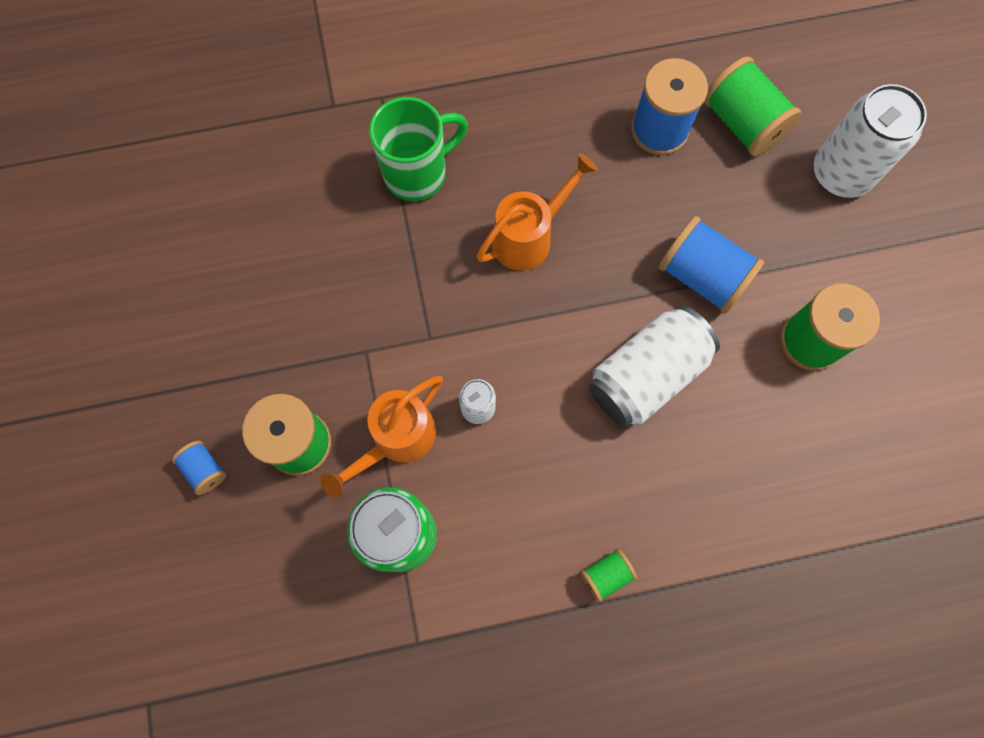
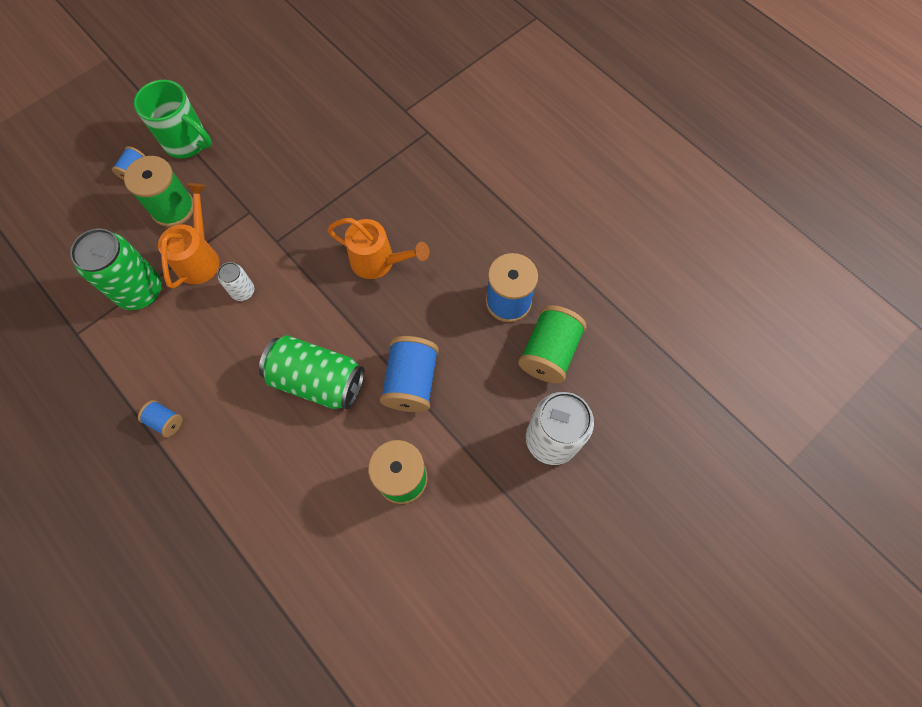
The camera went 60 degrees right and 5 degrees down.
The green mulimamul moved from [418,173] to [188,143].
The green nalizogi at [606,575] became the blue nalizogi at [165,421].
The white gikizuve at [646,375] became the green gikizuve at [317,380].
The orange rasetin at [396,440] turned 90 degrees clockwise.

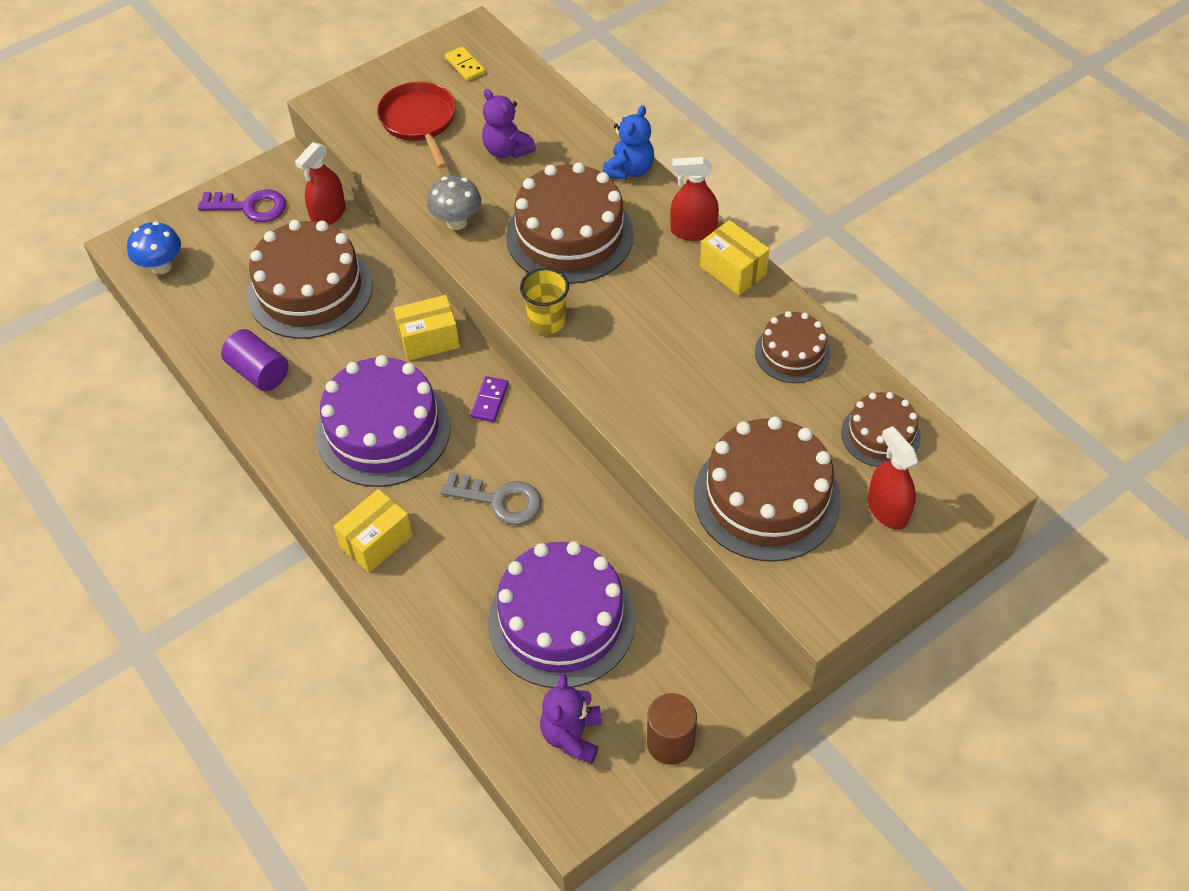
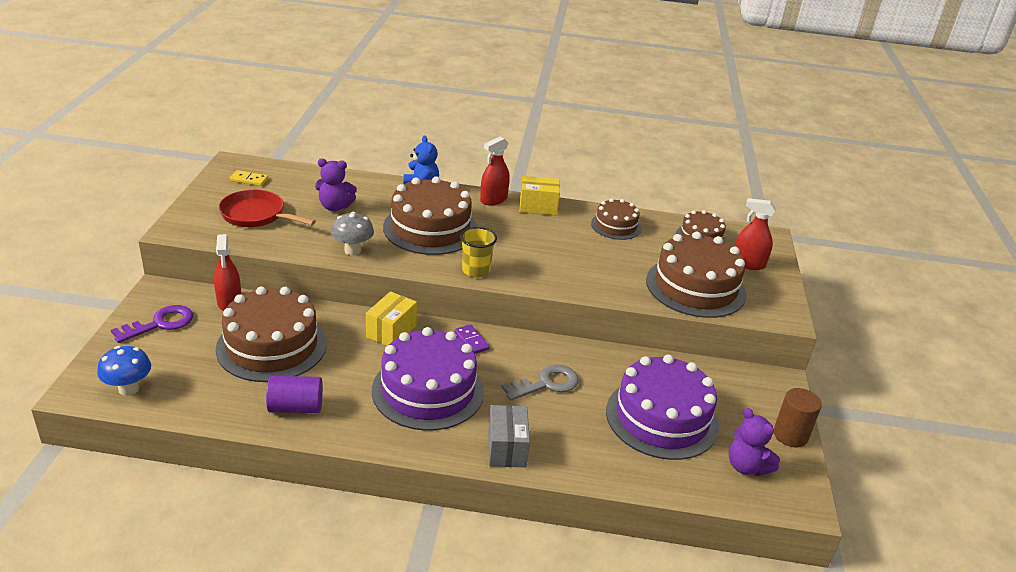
The camera went 50 degrees left and 20 degrees down.
The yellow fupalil at [376,541] became the grey fupalil at [506,448].

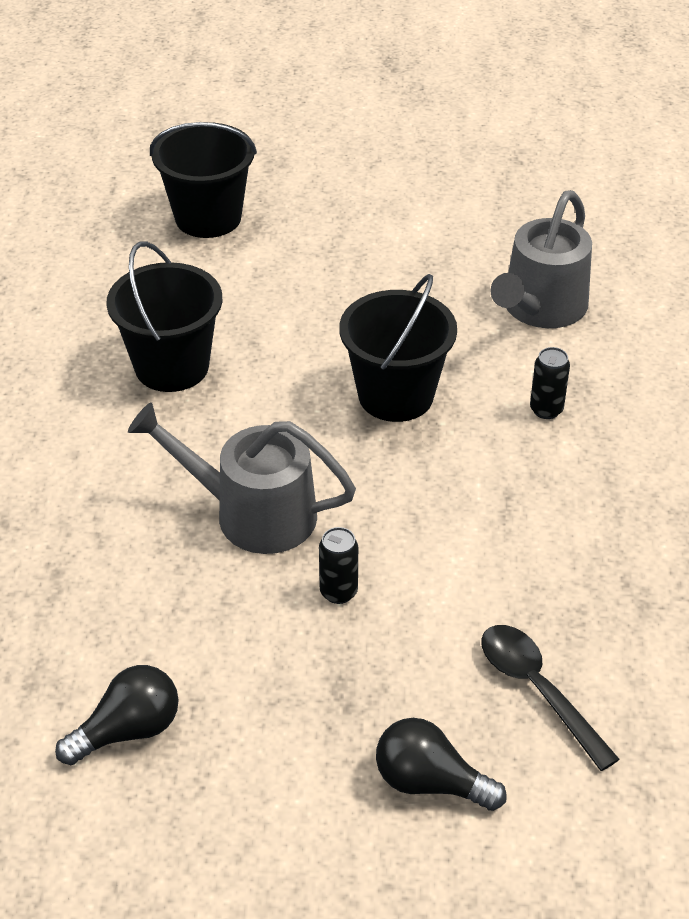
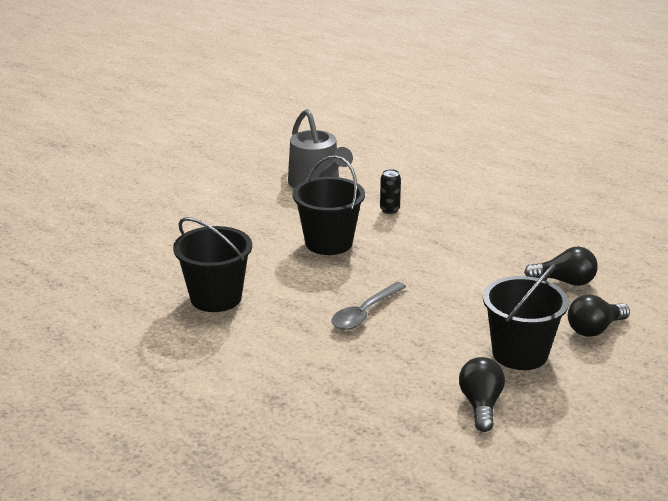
The camera went 55 degrees left and 15 degrees down.
The black gikizuve at [338,592] disappeared.
The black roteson moved from [208,218] to [520,353].
The grey rasetin at [253,513] was replaced by the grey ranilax at [365,313].
The black ranilax at [537,690] was replaced by the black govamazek at [565,281].

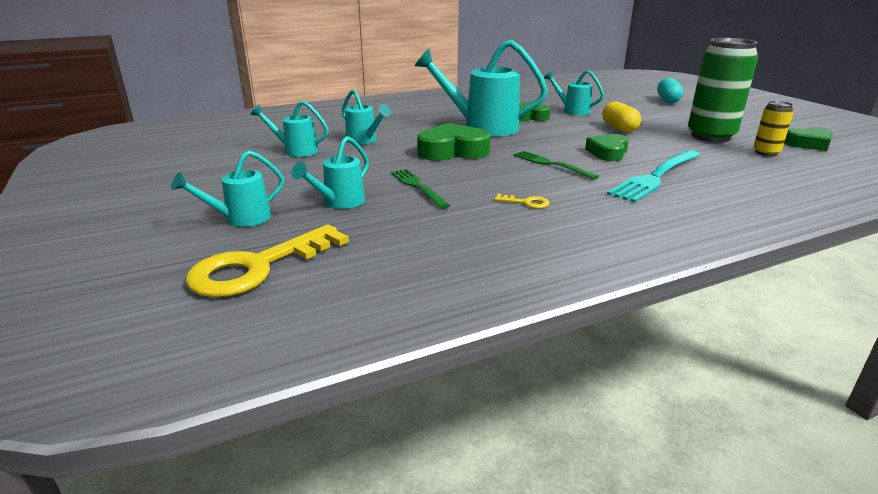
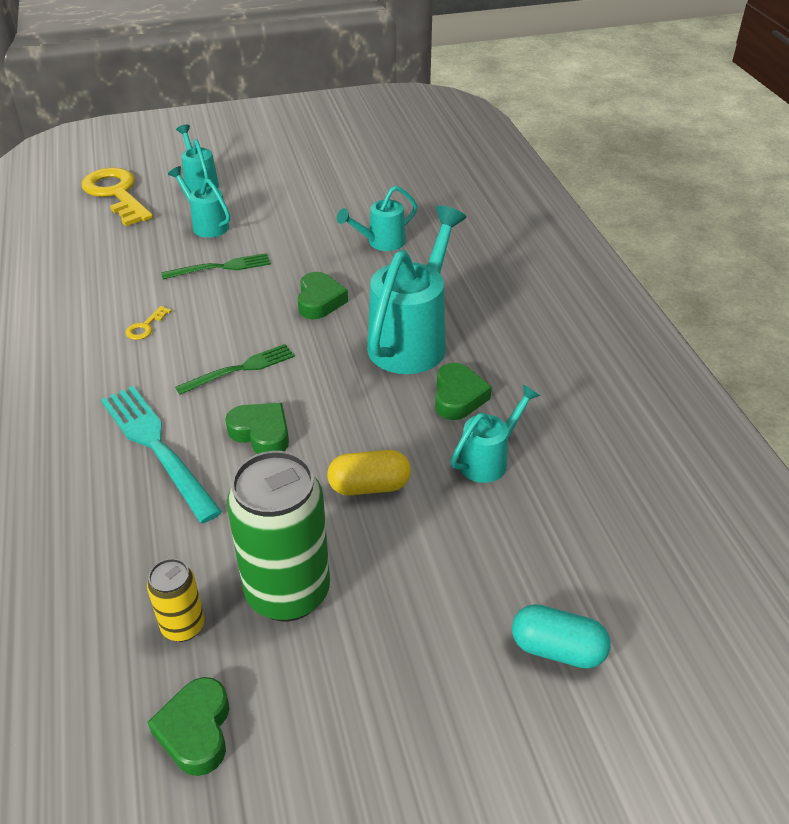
The camera went 100 degrees right and 15 degrees up.
The turquoise rasetin at [296,151] disappeared.
The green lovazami at [452,151] changed to 0.66 times the size.

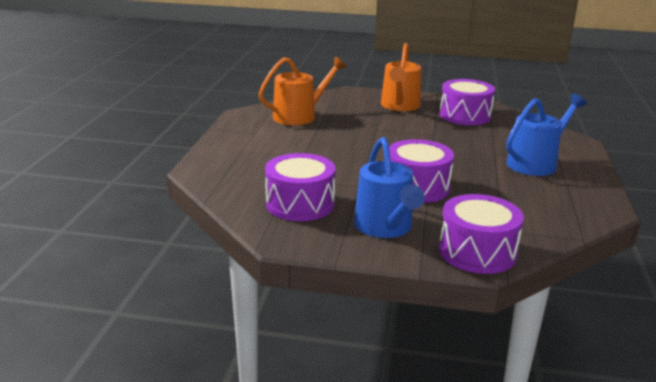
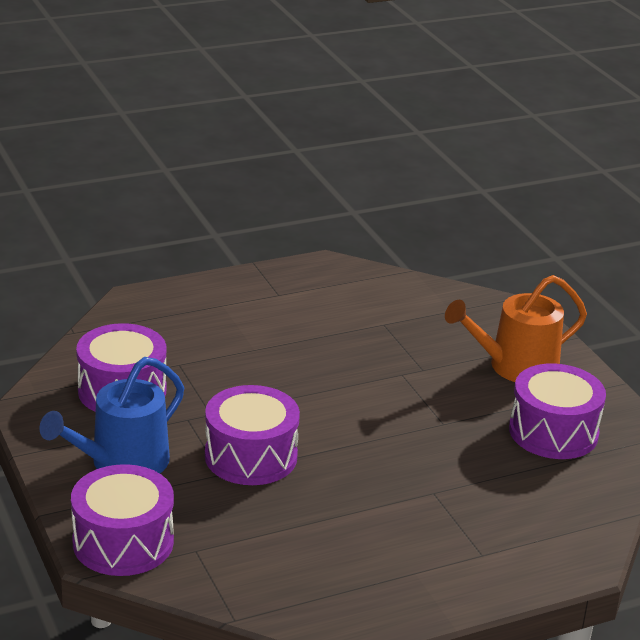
The camera went 55 degrees right and 5 degrees up.
The orange rasetin at [299,116] disappeared.
The blue rasetin at [535,163] disappeared.

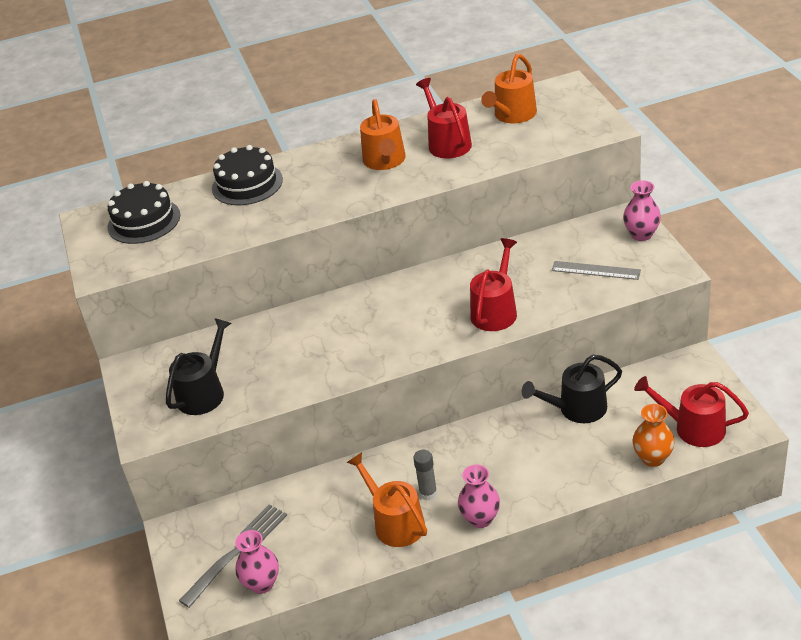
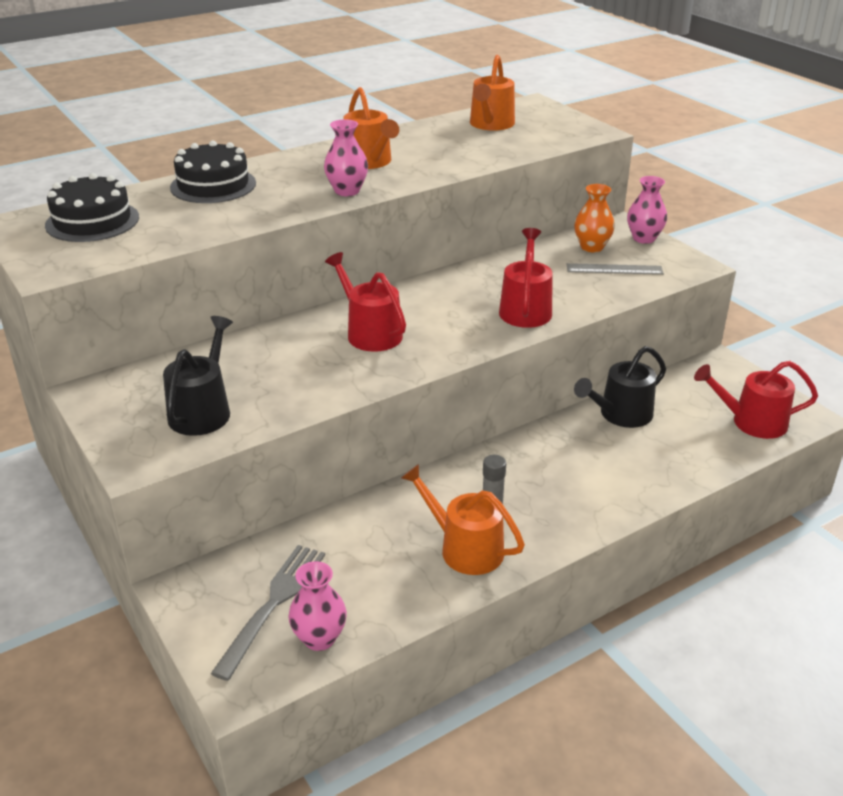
The camera went 20 degrees left and 5 degrees down.
The red rasetin moved from [447,143] to [370,333].
The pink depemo moved from [480,518] to [347,191].
The orange depemo moved from [652,458] to [592,247].

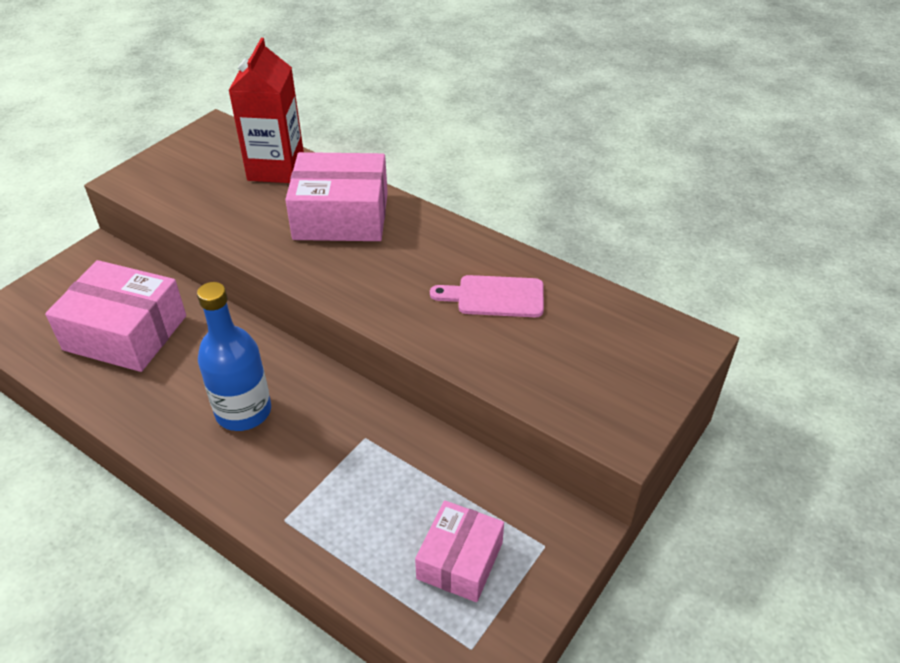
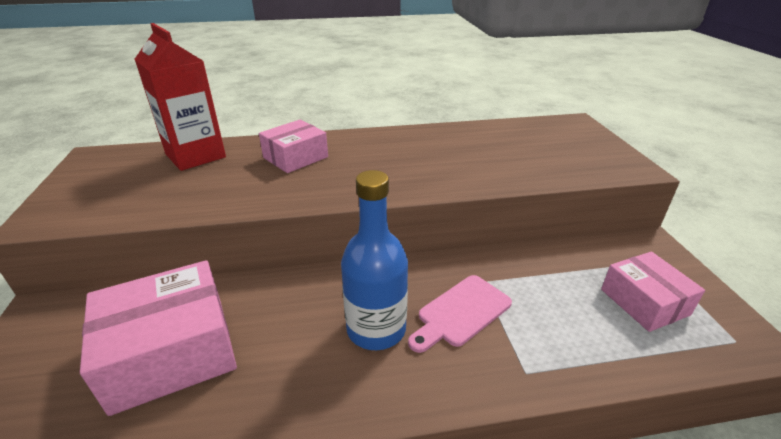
The camera went 45 degrees left and 10 degrees down.
The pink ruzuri moved from [495,297] to [461,312].
The pink fupalil at [341,216] changed to 0.62 times the size.

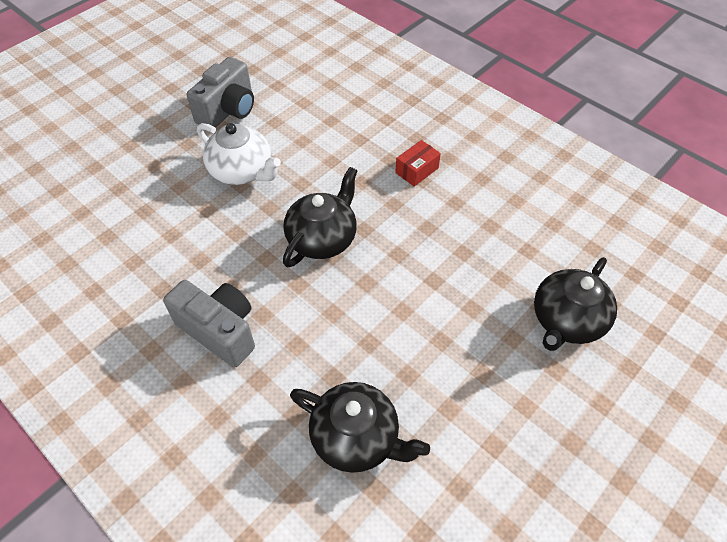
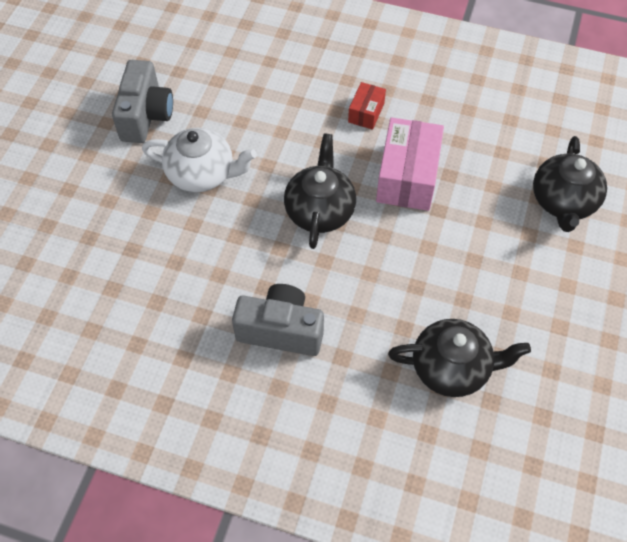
The camera went 25 degrees left and 5 degrees up.
The pink fupalil at [407,177] appeared.

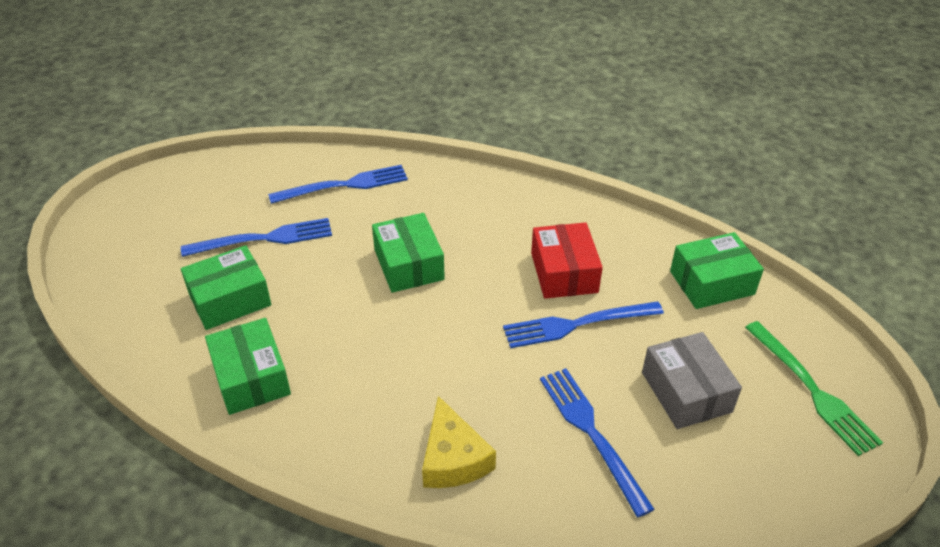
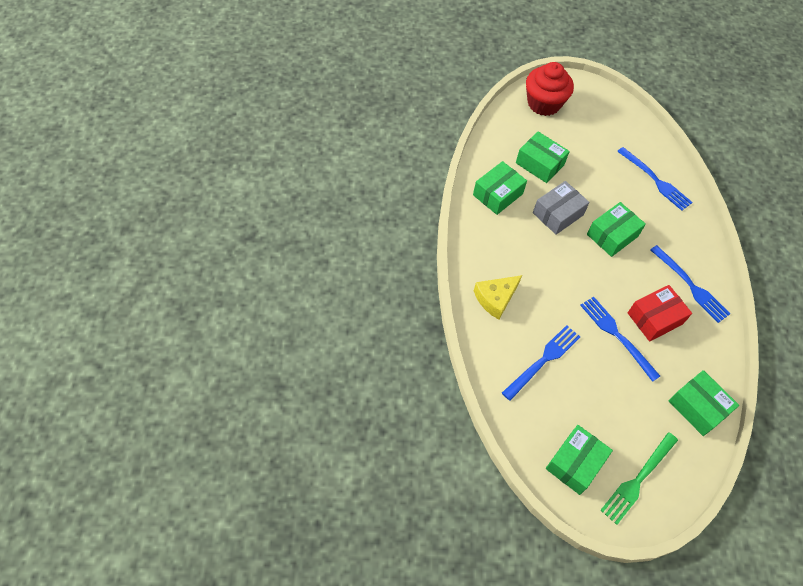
The camera went 65 degrees right and 15 degrees up.
The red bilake at [544,103] appeared.
The green fupalil at [575,463] appeared.
The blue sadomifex moved from [265,238] to [691,286].
The grey fupalil moved from [686,392] to [558,214].

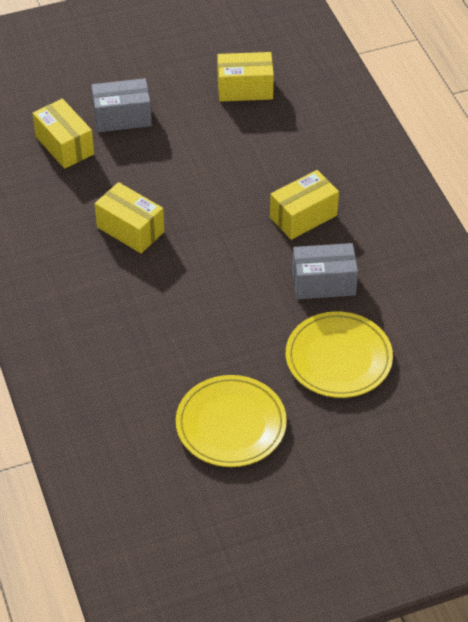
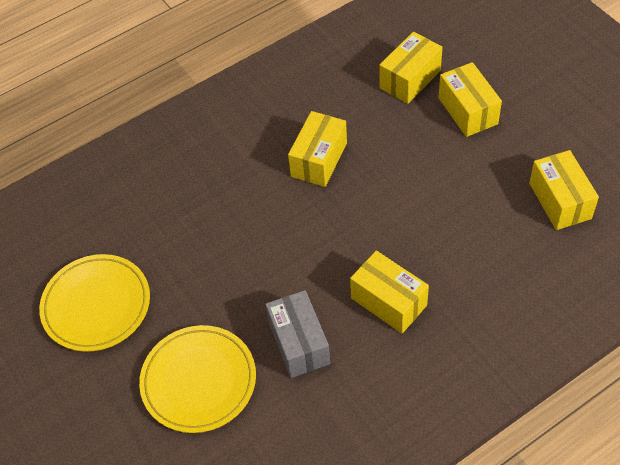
The camera went 80 degrees right and 5 degrees up.
The grey fupalil at [122,117] became the yellow fupalil at [468,111].

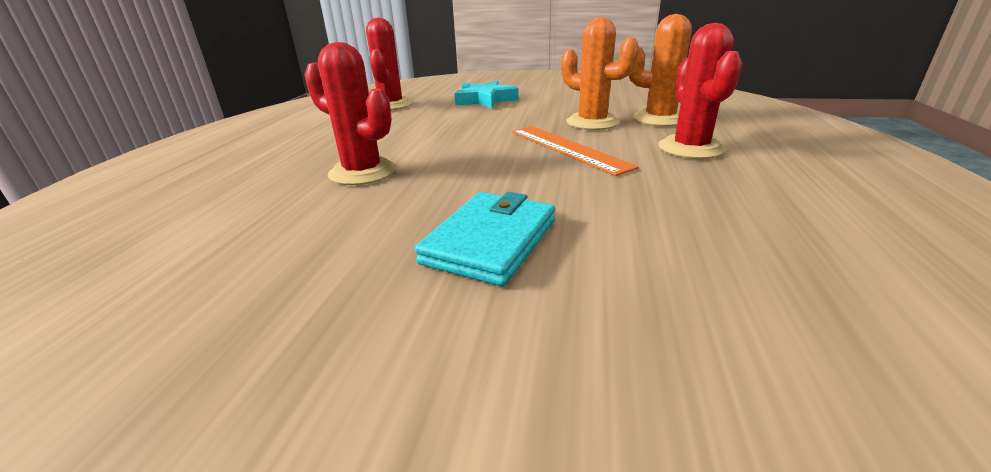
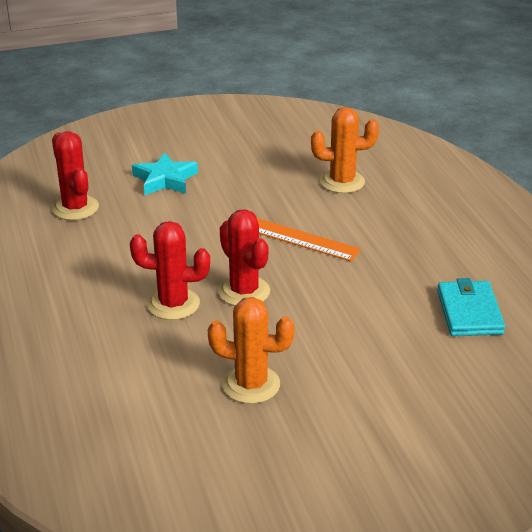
The camera went 30 degrees left and 5 degrees up.
The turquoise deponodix moved from [490,241] to [469,312].
The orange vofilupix moved from [592,122] to [251,384].
The red vofilupix moved from [690,148] to [244,291].

